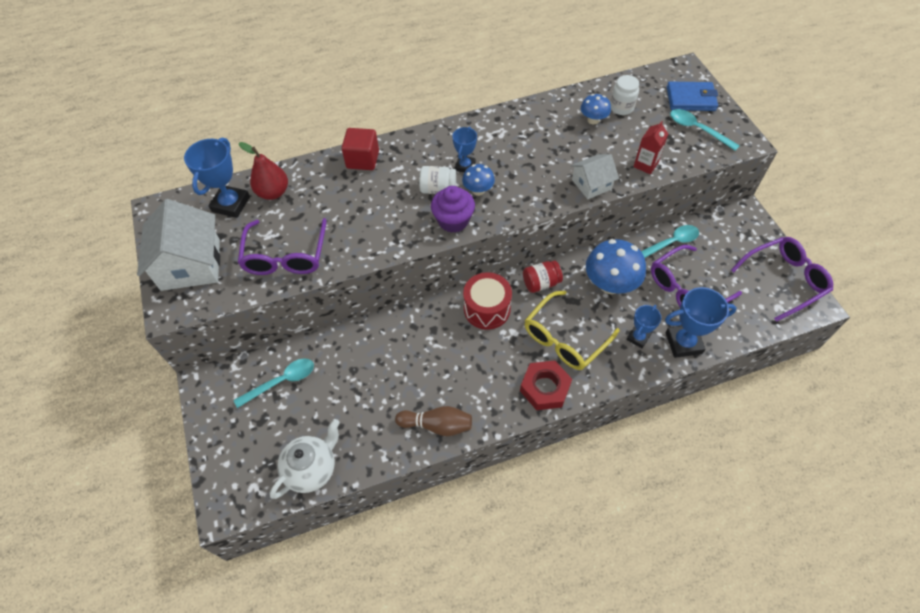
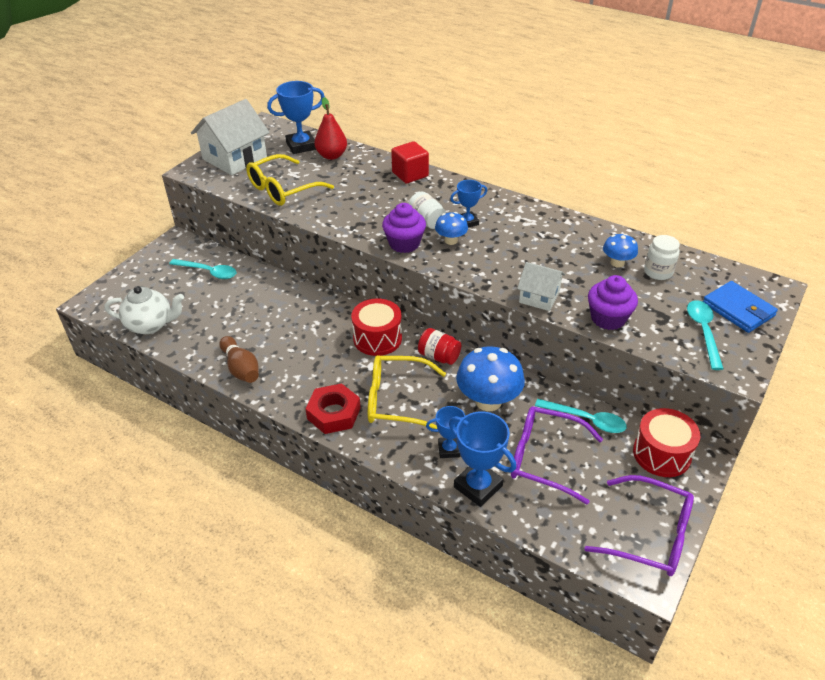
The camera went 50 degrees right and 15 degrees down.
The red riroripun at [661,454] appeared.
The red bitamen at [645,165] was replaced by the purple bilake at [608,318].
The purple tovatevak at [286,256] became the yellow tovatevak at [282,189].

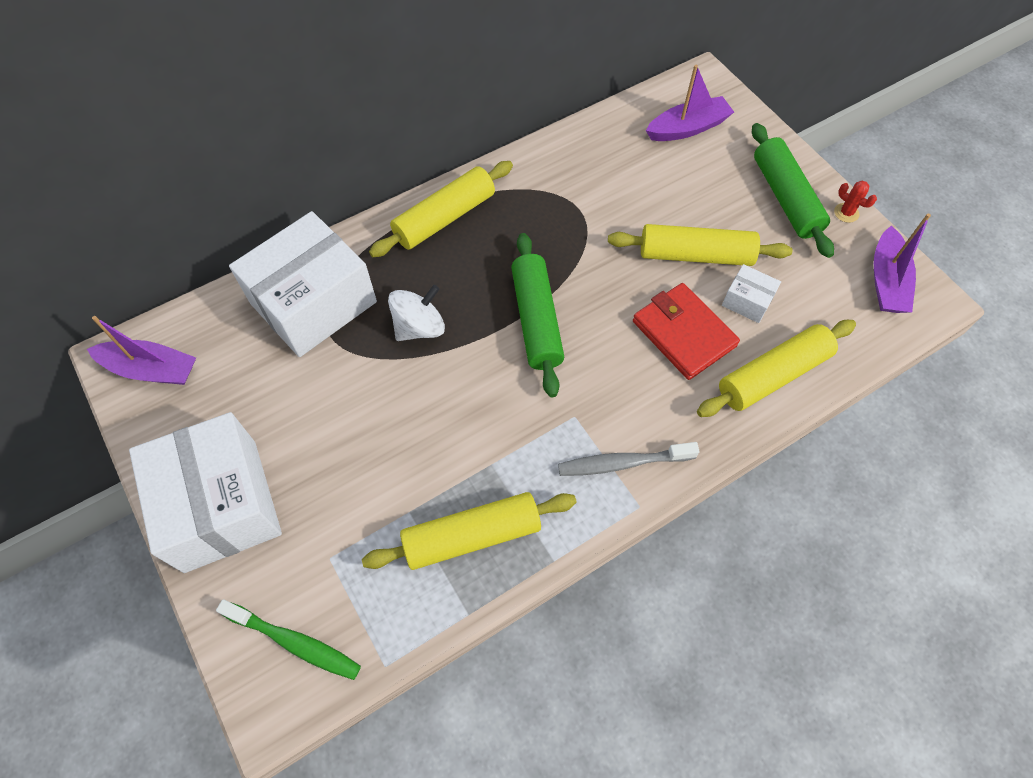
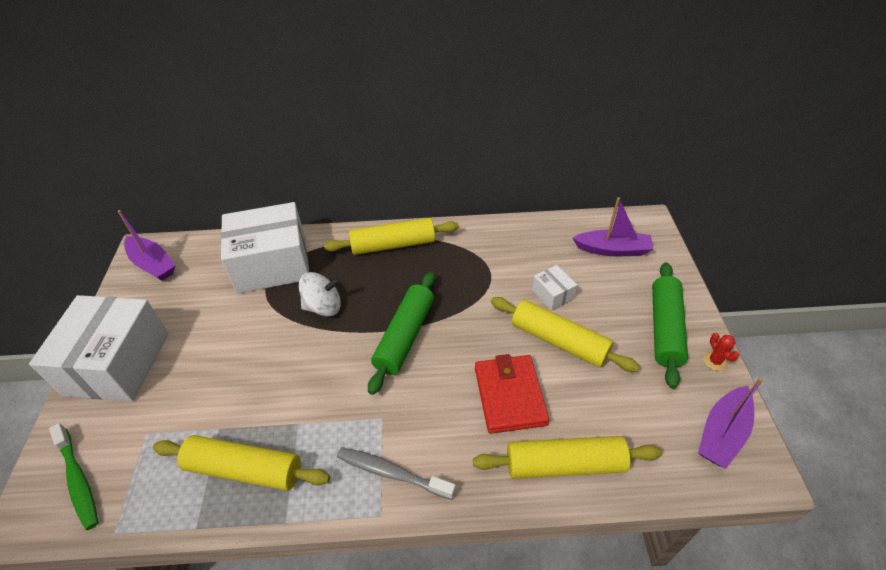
The camera went 30 degrees right and 15 degrees down.
The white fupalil moved from [747,301] to [552,294].

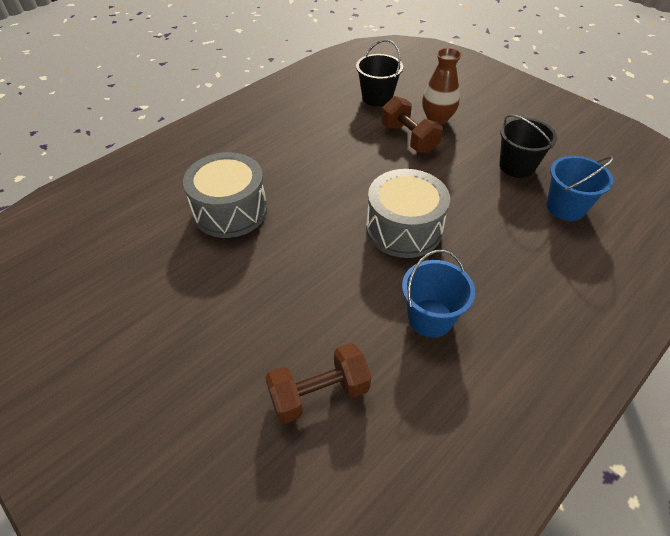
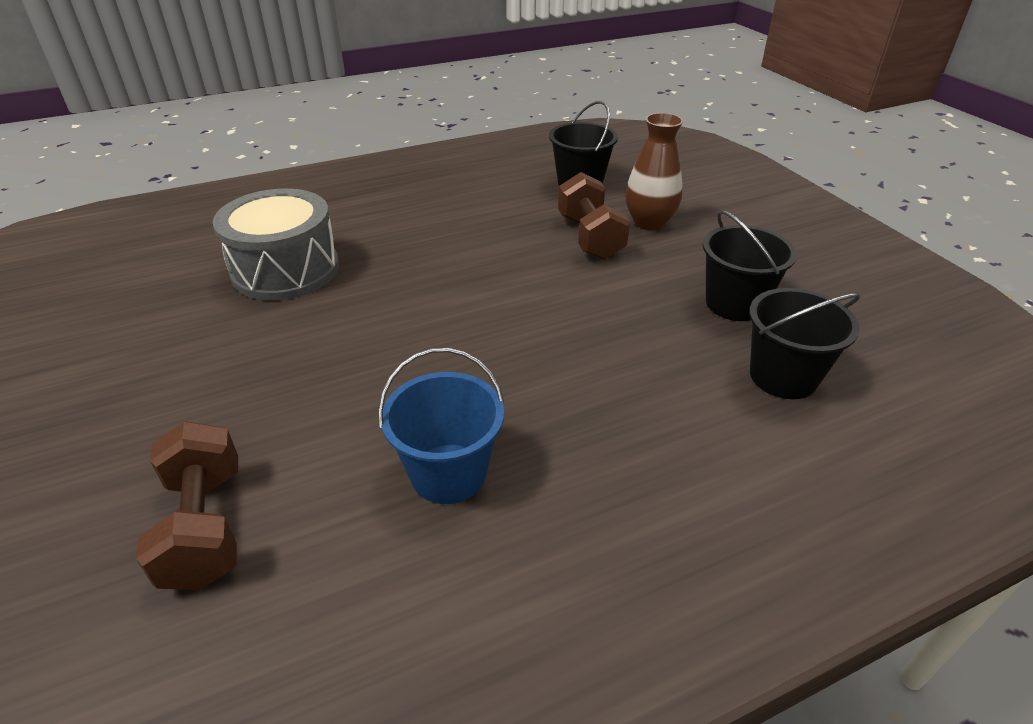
The camera went 20 degrees right and 10 degrees down.
The grey riroripun at [404,229] disappeared.
The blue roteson at [565,207] became the black roteson at [783,376].
The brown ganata at [319,393] turned 75 degrees clockwise.

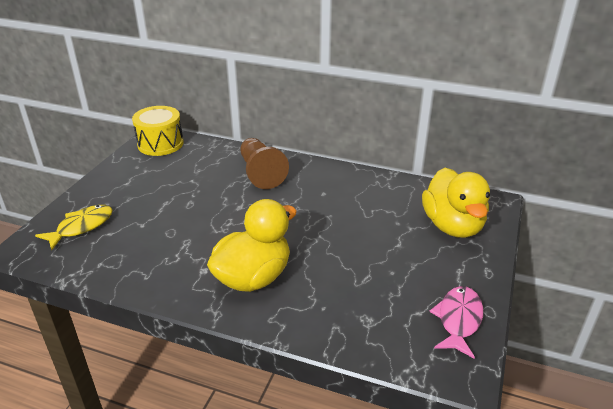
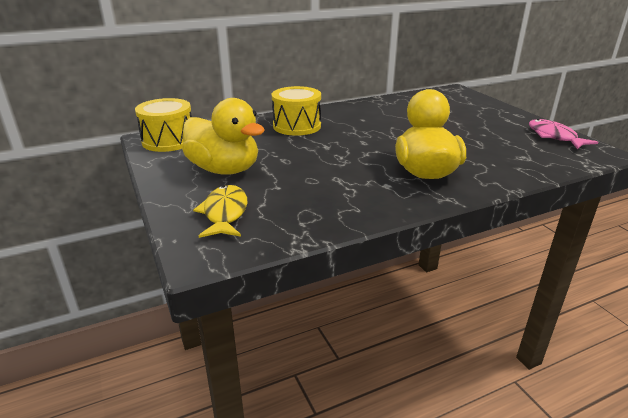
The camera went 45 degrees left and 5 degrees down.
The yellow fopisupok moved from [452,226] to [224,169].
The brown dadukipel at [260,173] was replaced by the yellow riroripun at [297,126].

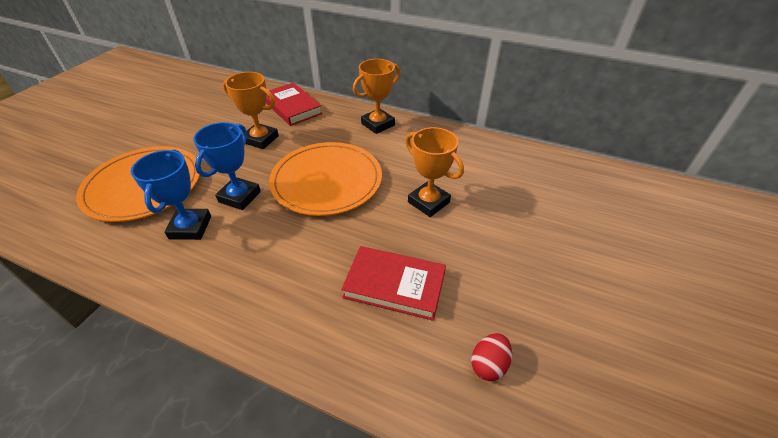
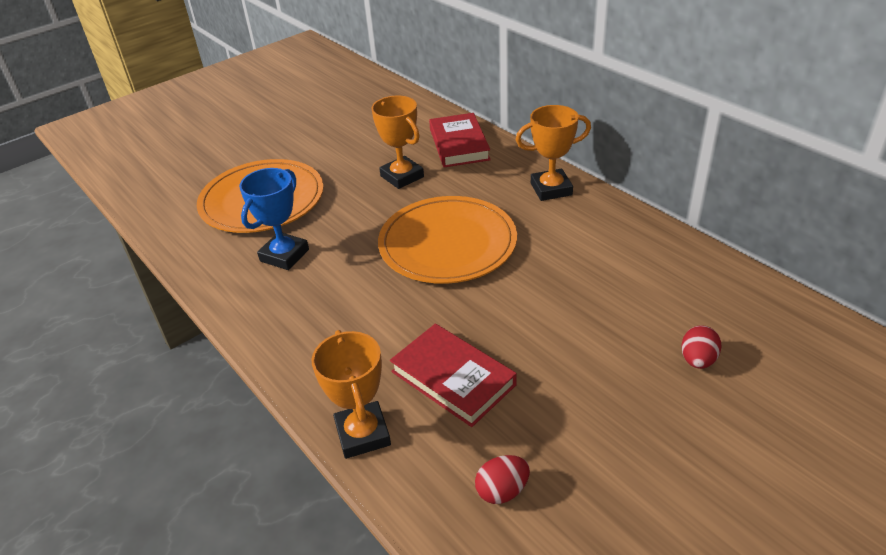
The camera went 30 degrees right and 5 degrees down.
The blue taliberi at [240,197] disappeared.
The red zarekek at [697,360] appeared.
The orange taliberi moved from [428,202] to [363,434].

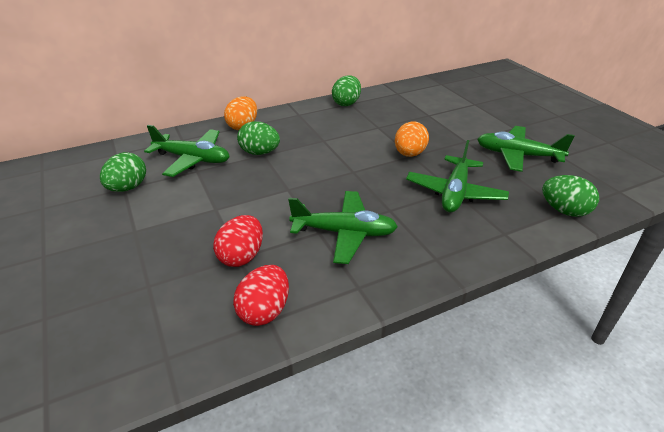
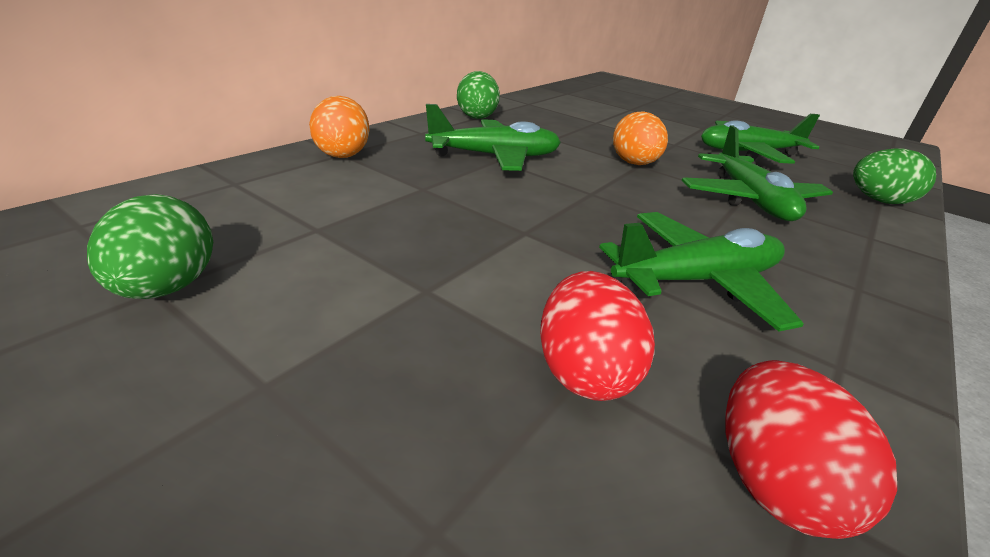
The camera went 30 degrees left and 5 degrees down.
The green zarekek at [259,153] disappeared.
The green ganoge moved from [192,159] to [494,157].

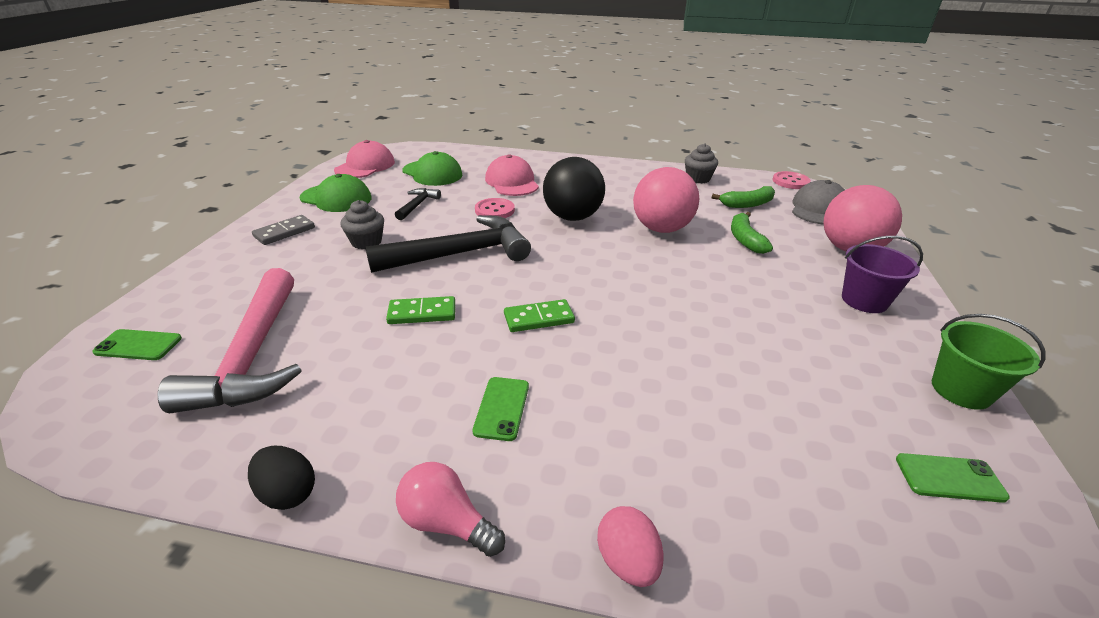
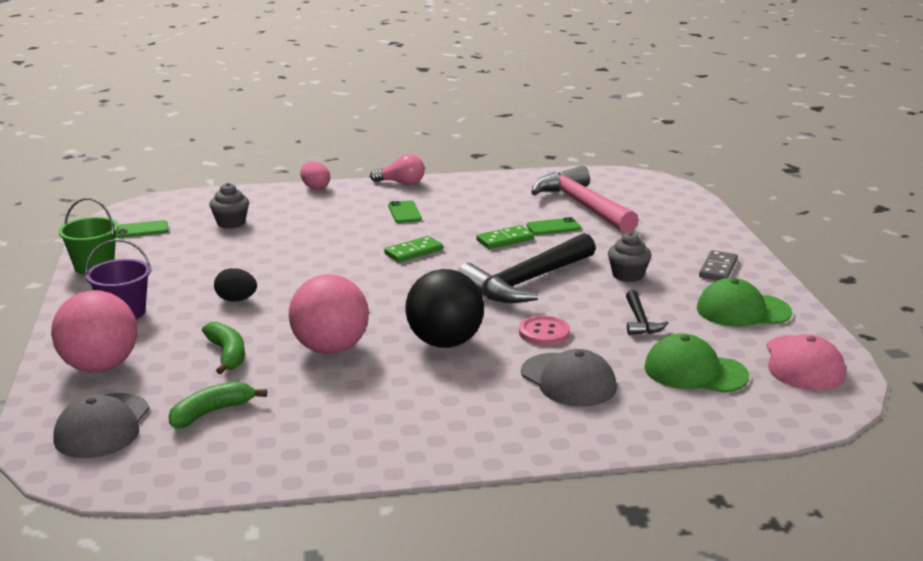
The camera went 160 degrees right and 10 degrees down.
The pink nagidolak at [790,182] disappeared.
The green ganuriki moved from [138,345] to [553,227].
The black zarekek moved from [288,493] to [236,300].
The grey bilake moved from [698,178] to [231,223].
The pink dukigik at [512,182] became the grey dukigik at [568,380].

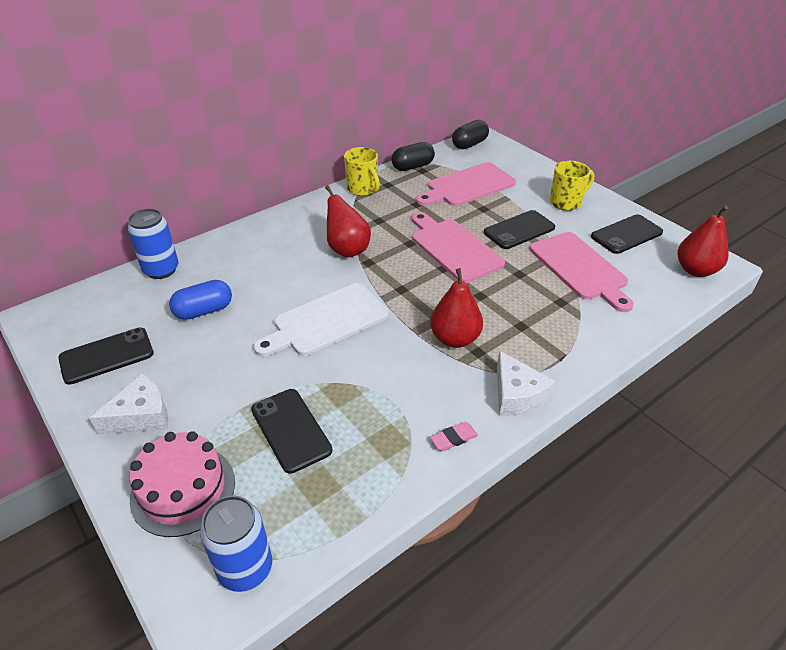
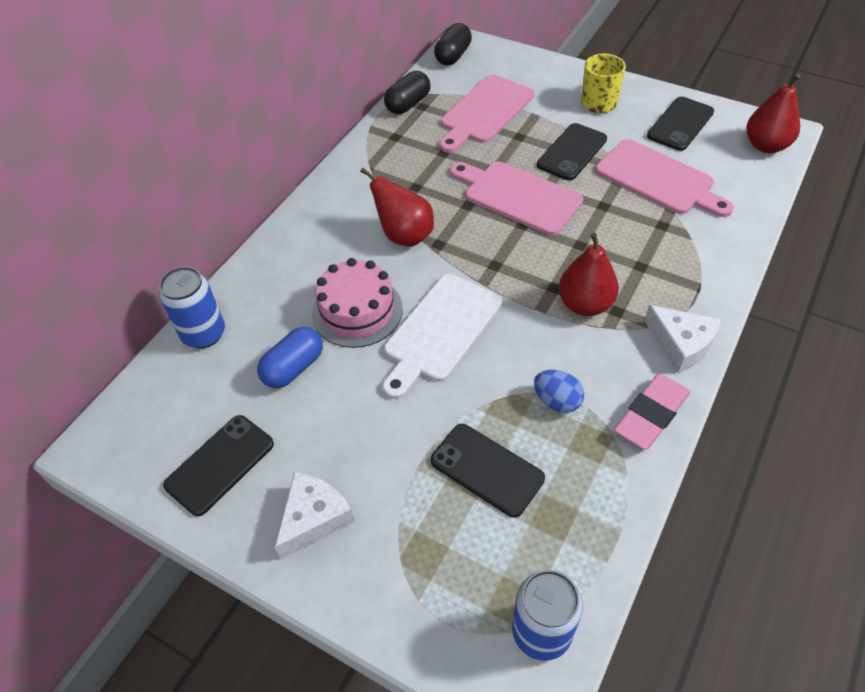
The camera went 20 degrees left and 10 degrees up.
The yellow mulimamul at [363,189] disappeared.
The blue zarekek at [557,401] appeared.
The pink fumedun moved from [183,489] to [357,311].
The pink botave at [454,438] changed to 1.91 times the size.

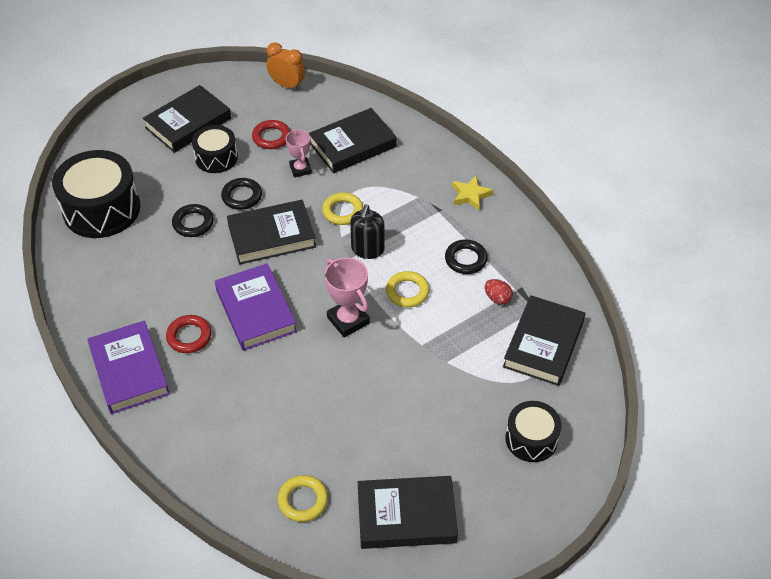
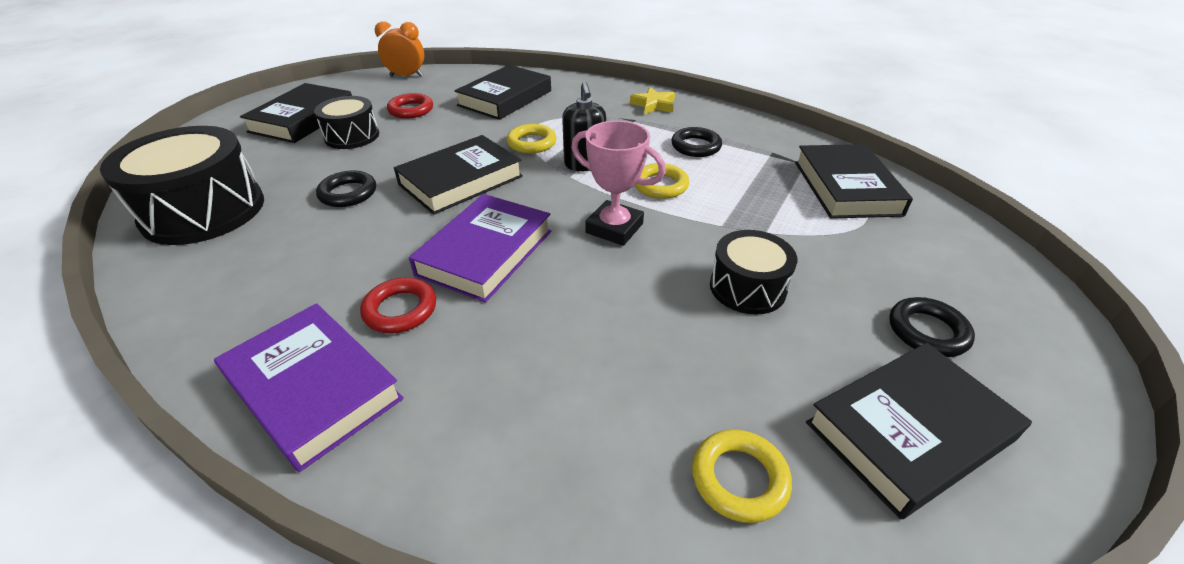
The camera went 25 degrees left and 10 degrees down.
The pink taliberi at [300,169] disappeared.
The red zarekek at [497,298] disappeared.
The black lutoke moved from [242,196] to [927,331].
The black riroripun moved from [531,439] to [747,287].
The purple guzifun at [256,310] turned 75 degrees clockwise.

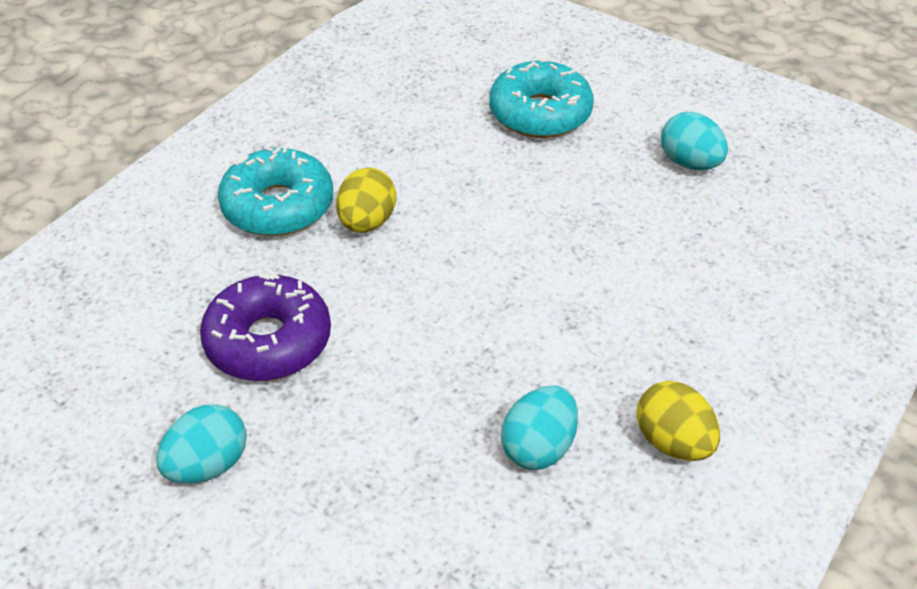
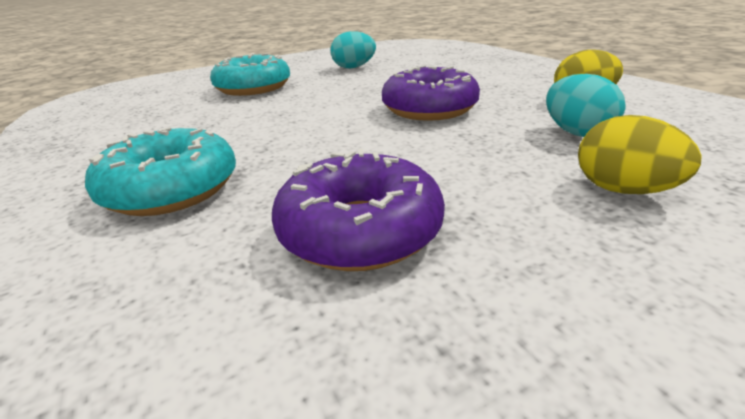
The camera went 60 degrees left and 15 degrees down.
The turquoise zarekek at [208,465] disappeared.
The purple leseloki at [429,109] appeared.
The yellow zarekek moved from [367,222] to [623,190].

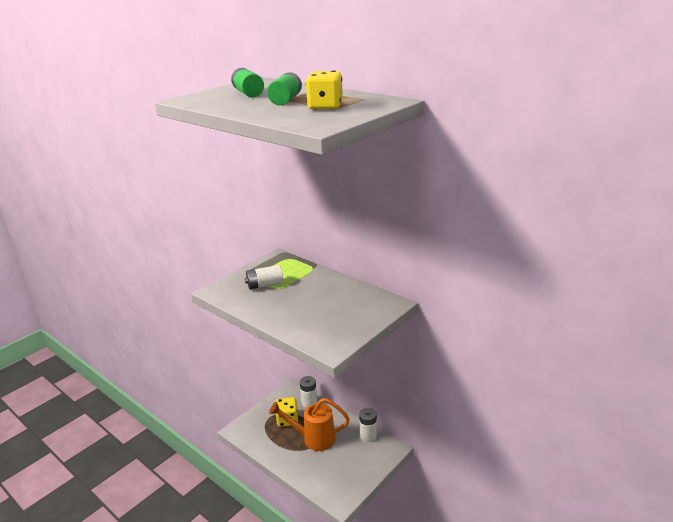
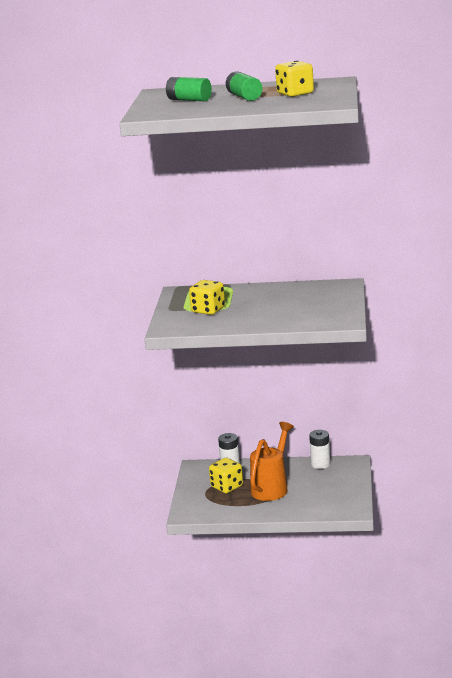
The camera went 35 degrees left and 5 degrees down.
The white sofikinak at [265,285] was replaced by the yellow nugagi at [208,310].
The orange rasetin at [313,439] turned 150 degrees clockwise.

